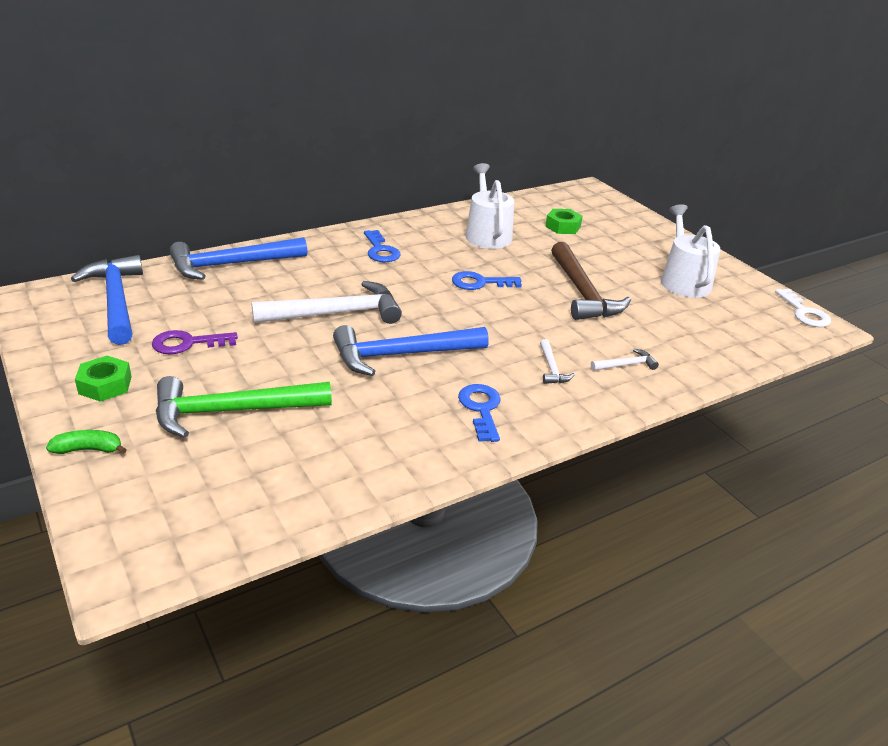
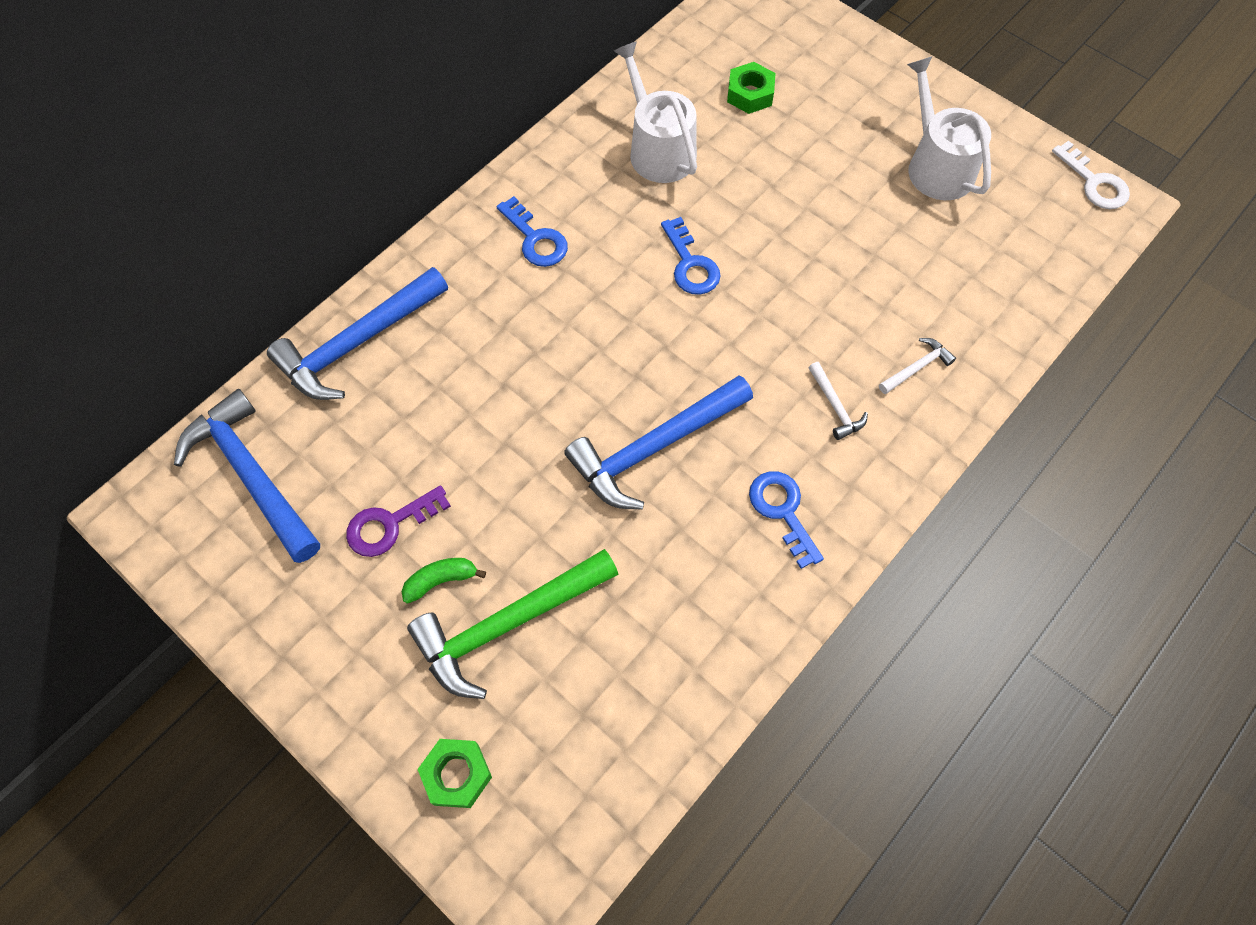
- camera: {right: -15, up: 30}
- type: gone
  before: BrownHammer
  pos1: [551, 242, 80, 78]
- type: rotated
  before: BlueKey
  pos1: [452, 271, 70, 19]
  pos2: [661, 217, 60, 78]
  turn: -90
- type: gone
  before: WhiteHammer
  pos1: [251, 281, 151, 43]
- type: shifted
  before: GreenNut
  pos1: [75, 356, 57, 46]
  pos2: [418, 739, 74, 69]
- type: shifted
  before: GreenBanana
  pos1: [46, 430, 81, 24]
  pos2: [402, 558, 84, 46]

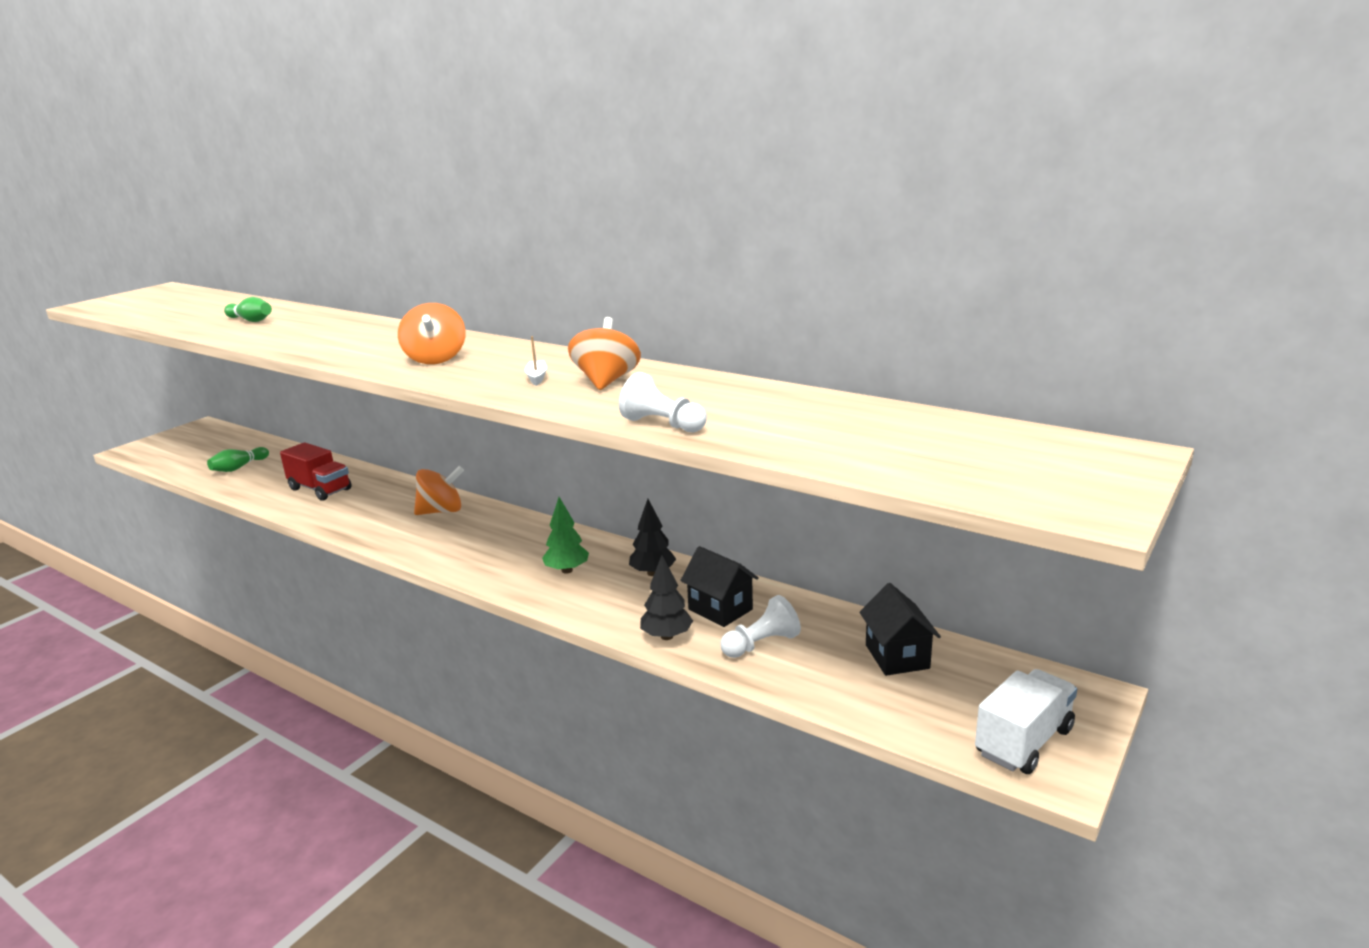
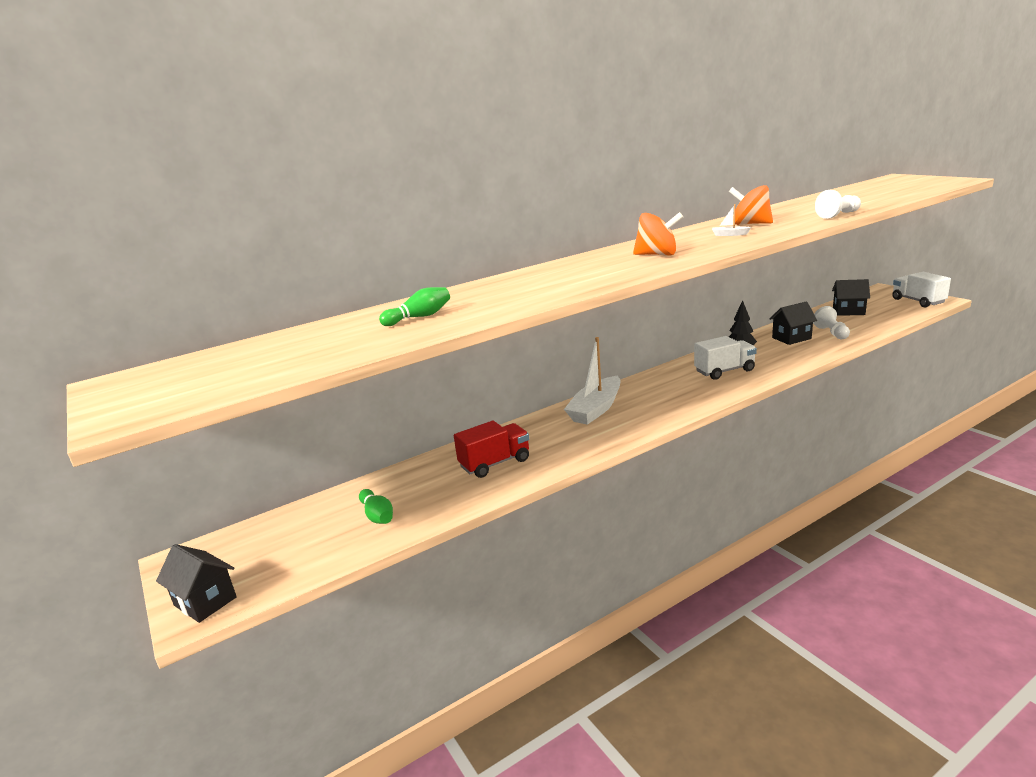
- camera: {right: -65, up: 0}
- type: swapped
  before: OrangeSpinningTop
  after: WhiteBoat
  pos1: [414, 466, 50, 49]
  pos2: [564, 337, 56, 88]
- type: swapped
  before: GreenTree
  after: WhiteTruck
  pos1: [542, 497, 47, 77]
  pos2: [694, 336, 63, 44]
- type: gone
  before: BlackTree
  pos1: [640, 555, 53, 85]
- type: new
  after: BlackHouse
  pos2: [156, 544, 81, 79]

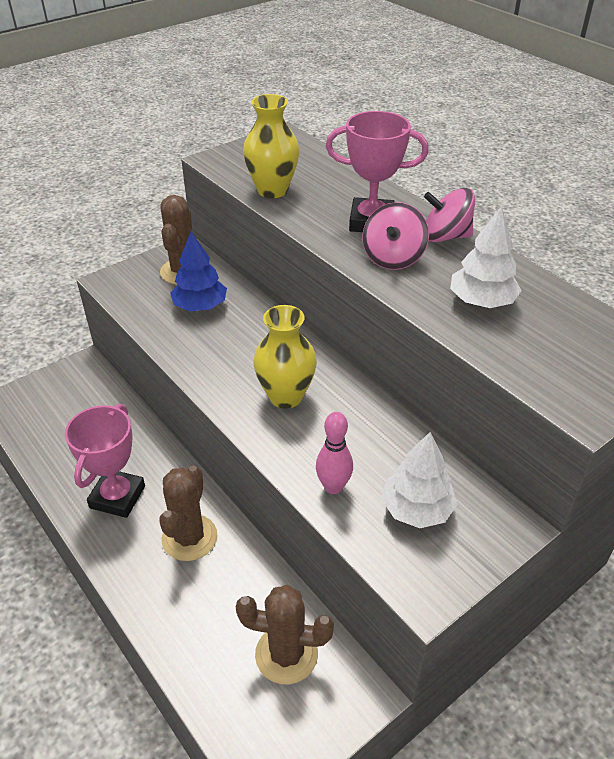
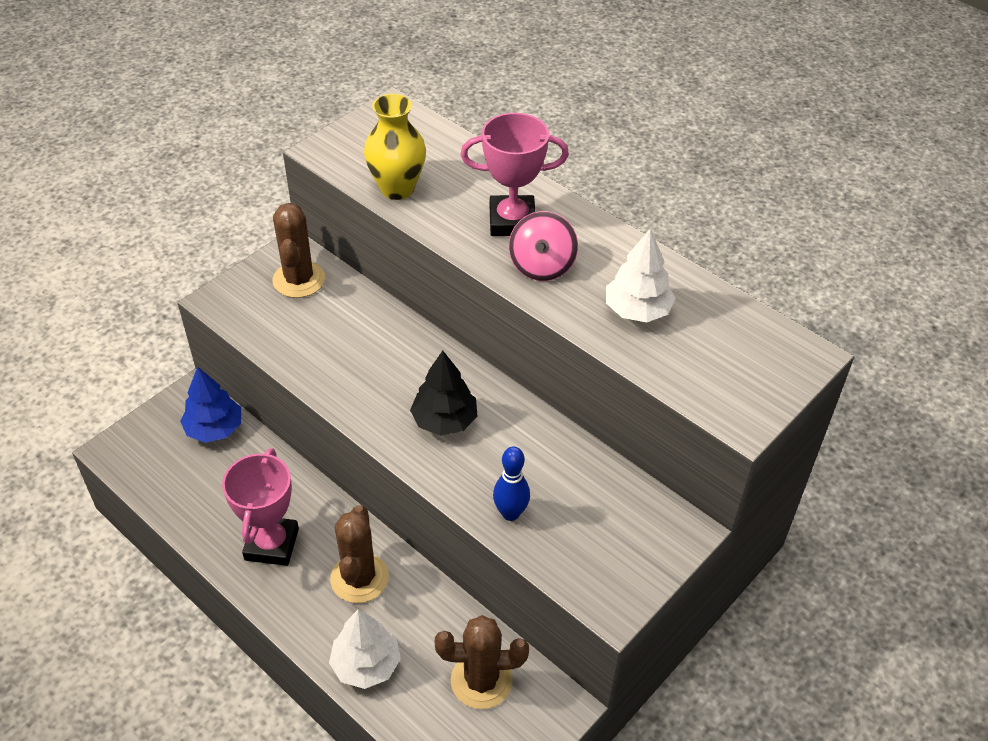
- camera: {right: -10, up: 5}
- type: gone
  before: PinkSpinningTop
  pos1: [424, 188, 51, 54]
- type: shifted
  before: BlueTree
  pos1: [170, 232, 57, 79]
  pos2: [180, 367, 61, 76]
- type: swapped
  before: YellowVase
  after: BlackTree
  pos1: [254, 305, 63, 104]
  pos2: [410, 351, 67, 85]
- type: repainted
  before: PinkBowlingPin
  after: BlueBowlingPin
  pos1: [316, 412, 37, 82]
  pos2: [493, 446, 37, 75]
- type: shifted
  before: WhiteTree
  pos1: [381, 432, 76, 96]
  pos2: [329, 609, 72, 80]

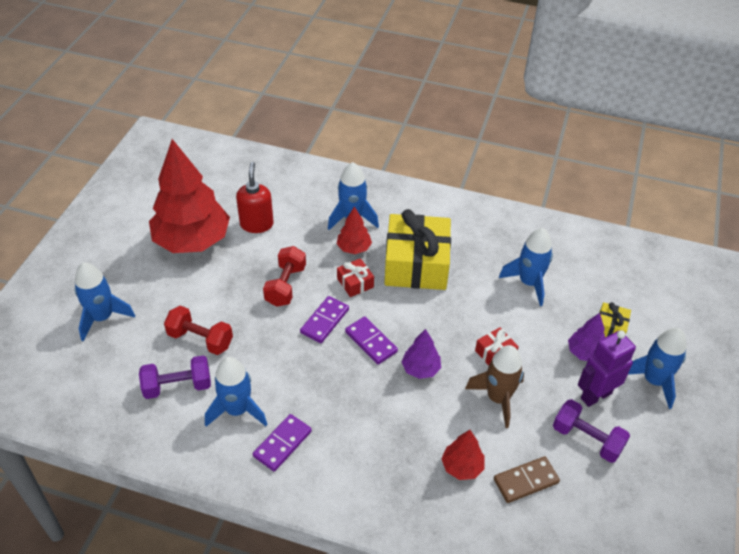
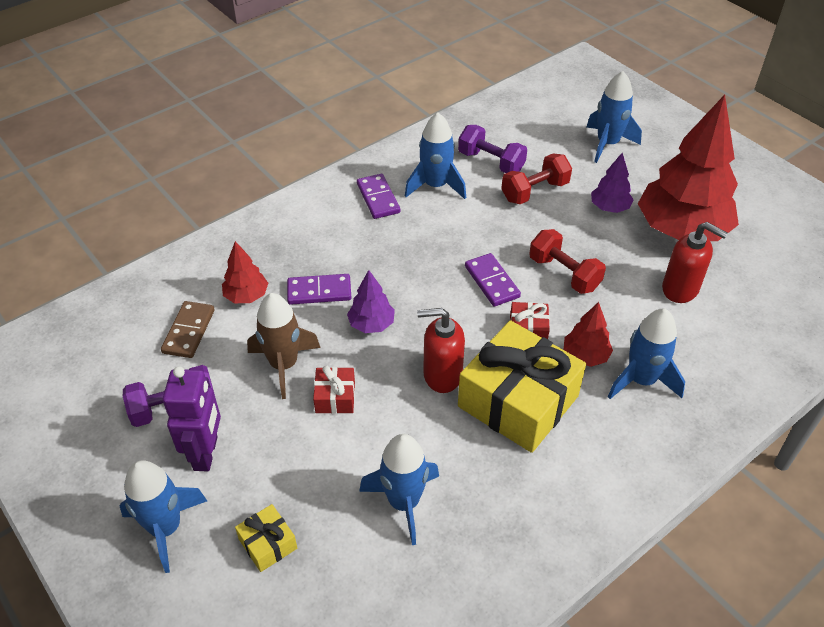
- camera: {right: 125, up: 0}
- type: shifted
  before: PurpleTree
  pos1: [568, 313, 37, 48]
  pos2: [591, 153, 43, 60]
- type: shifted
  before: PurpleDomino
  pos1: [345, 316, 53, 48]
  pos2: [287, 274, 64, 31]
- type: rotated
  before: PurpleDumbbell
  pos1: [139, 355, 72, 44]
  pos2: [458, 125, 69, 48]
  turn: -75
- type: new
  after: RedSoapDispenser
  pos2: [417, 308, 48, 85]

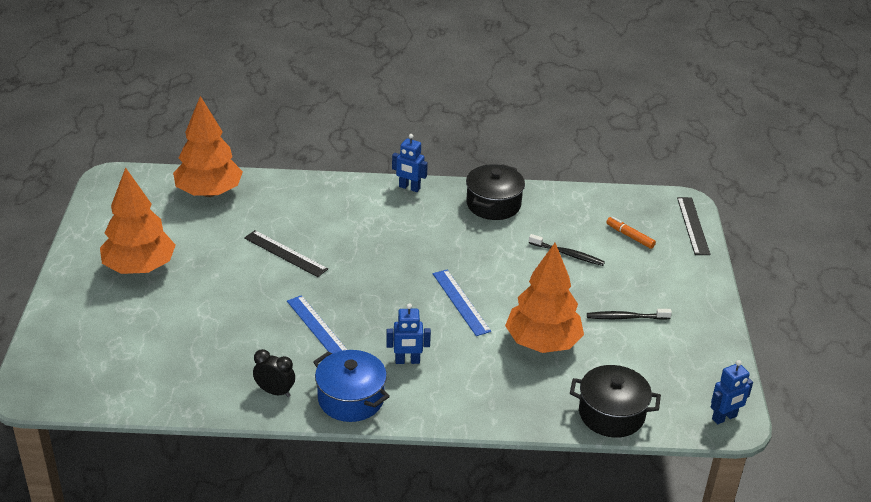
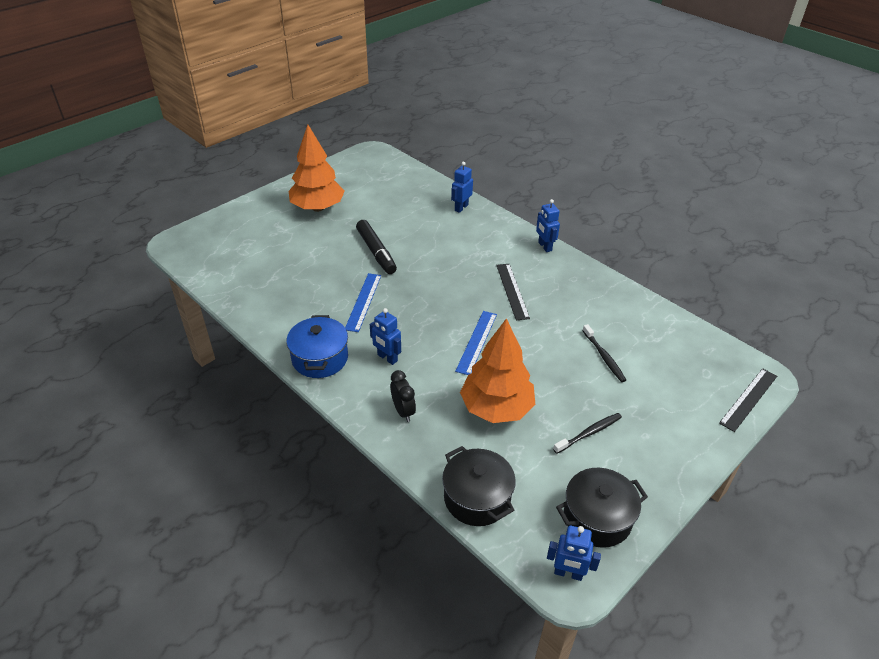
- camera: {right: 45, up: 5}
- type: gone
  before: OrangeTree
  pos1: [173, 96, 70, 101]
- type: shifted
  before: BlackPot
  pos1: [466, 164, 59, 56]
  pos2: [556, 468, 92, 80]
- type: gone
  before: OrangeMarker
  pos1: [606, 217, 50, 32]
- type: shifted
  before: BlackRuler
  pos1: [244, 230, 84, 47]
  pos2: [496, 264, 34, 57]
- type: rotated
  before: BlackToothbrush
  pos1: [587, 309, 85, 11]
  pos2: [553, 413, 69, 41]
  turn: 105
- type: shifted
  before: BlackClock
  pos1: [253, 349, 42, 48]
  pos2: [390, 370, 26, 52]
- type: new
  after: BlueRobot
  pos2: [451, 162, 22, 51]
- type: new
  after: BlackMarker
  pos2: [356, 220, 41, 54]

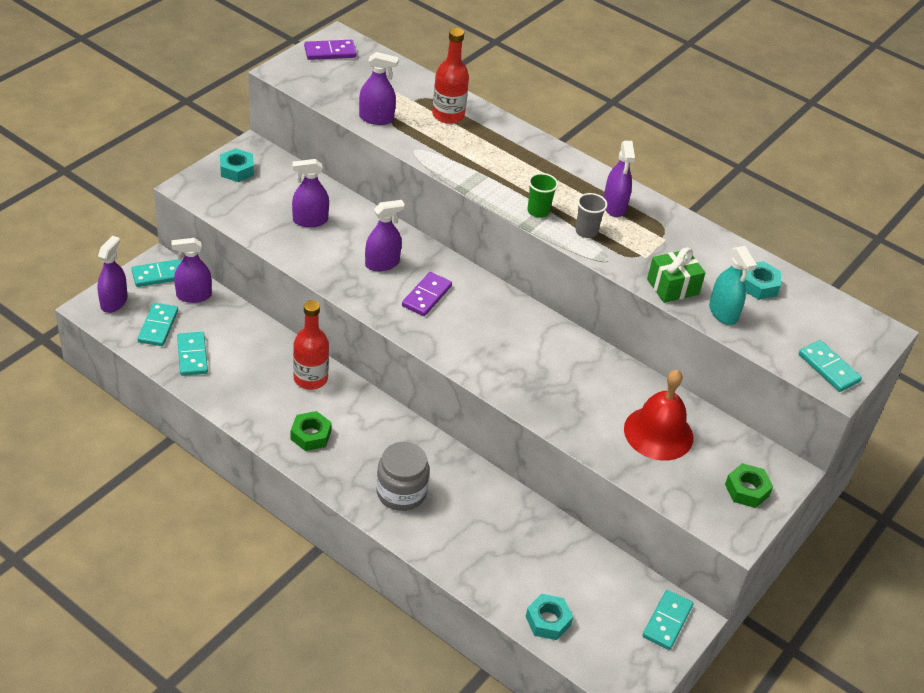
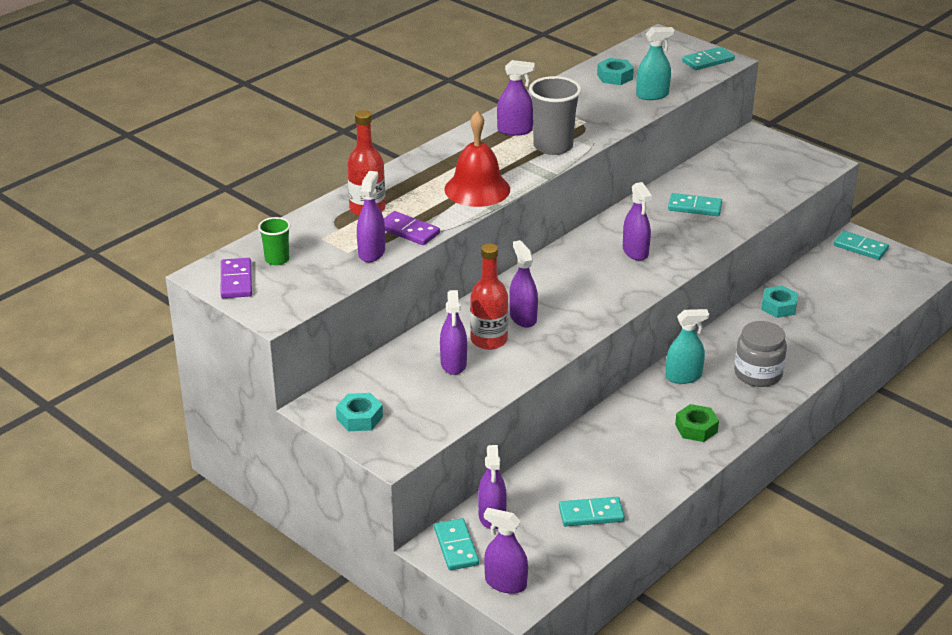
- camera: {right: -80, up: -10}
- type: shifted
  before: GreenCup
  pos1: [527, 173, 31, 45]
  pos2: [258, 217, 32, 48]
- type: scaled
  before: GreyCup
  pos1: [575, 193, 32, 45]
  pos2: [529, 76, 52, 79]
  scale: 1.81
- type: gone
  before: GreenGift
  pos1: [647, 247, 58, 56]
- type: shifted
  before: PurpleDomino
  pos1: [402, 272, 50, 44]
  pos2: [384, 211, 56, 34]
- type: shifted
  before: RedBottle
  pos1: [293, 300, 36, 90]
  pos2: [470, 243, 38, 107]
- type: shifted
  before: TurquoiseDomino
  pos1: [137, 303, 41, 43]
  pos2: [668, 193, 54, 23]
- type: shifted
  before: RedBell
  pos1: [624, 369, 69, 91]
  pos2: [444, 111, 66, 96]
- type: gone
  before: GreenNut
  pos1: [725, 463, 48, 45]
- type: shifted
  before: TurquoiseNut
  pos1: [526, 594, 47, 46]
  pos2: [761, 286, 37, 32]
- type: new
  after: PurpleSprayBottle
  pos2: [623, 182, 29, 79]
- type: new
  after: TurquoiseSprayBottle
  pos2: [666, 309, 43, 75]

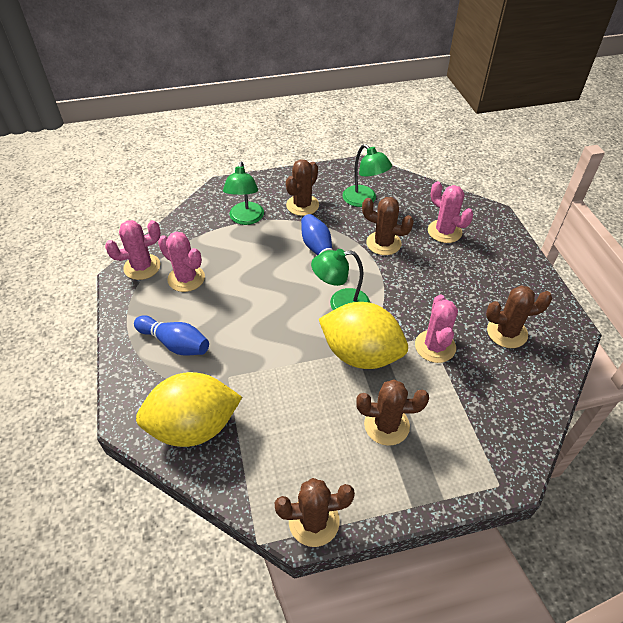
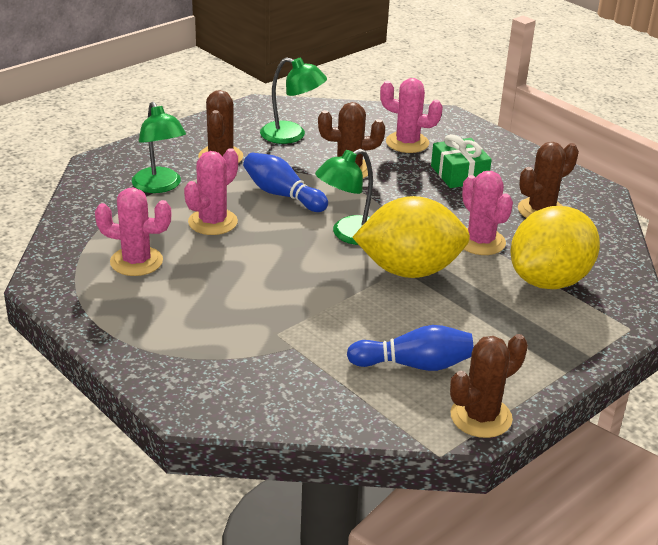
- camera: {right: -30, up: -15}
- type: shifted
  before: PinkCactus
  pos1: [105, 220, 56, 60]
  pos2: [184, 148, 54, 87]
- type: shifted
  before: BlueBowlingPin
  pos1: [134, 315, 75, 40]
  pos2: [347, 325, 127, 46]
- type: shifted
  before: YellowLemon
  pos1: [136, 372, 106, 75]
  pos2: [510, 206, 90, 83]
- type: gone
  before: BrownCactus
  pos1: [356, 379, 73, 67]
- type: new
  after: GreenGift
  pos2: [431, 134, 61, 54]

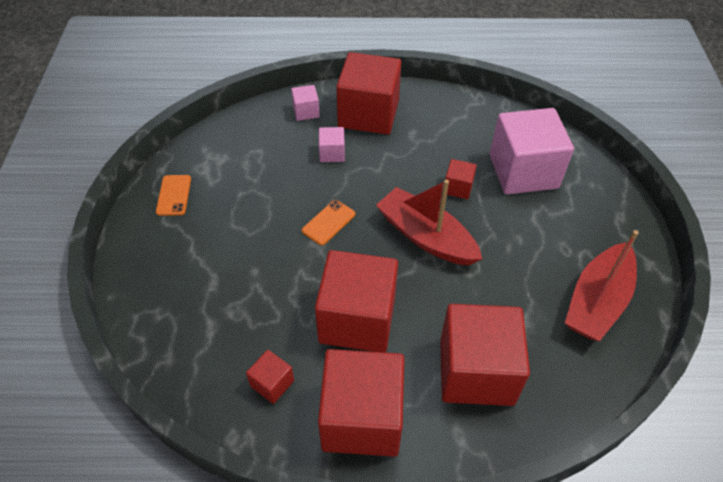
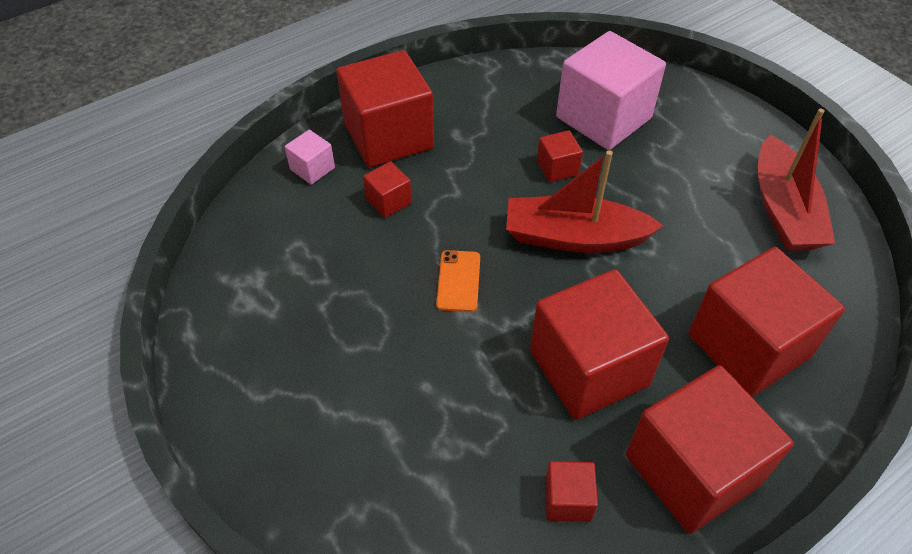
- camera: {right: -35, up: 0}
- type: repainted
  before: PinkCube
  after: RedCube
  pos1: [319, 127, 26, 35]
  pos2: [363, 161, 49, 57]
- type: gone
  before: OrangePhone
  pos1: [156, 175, 35, 41]

